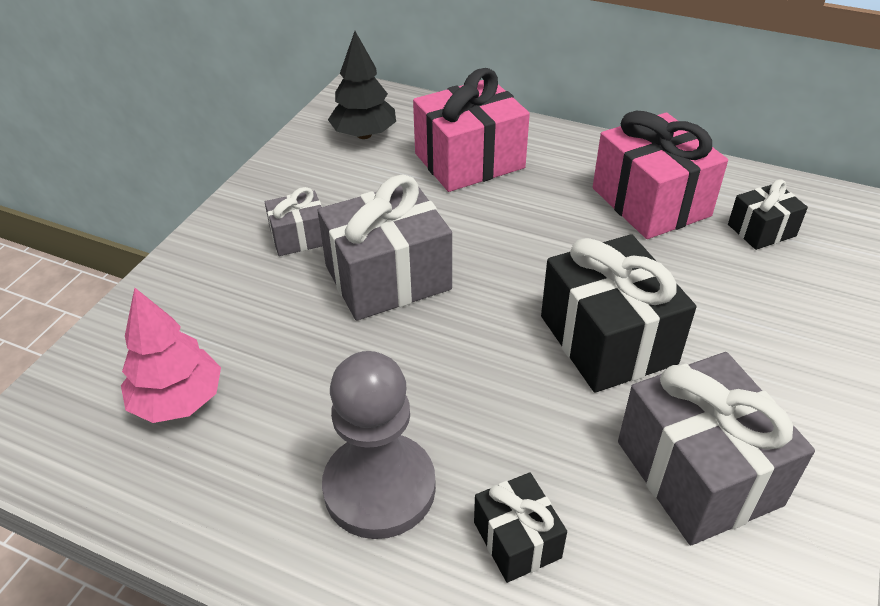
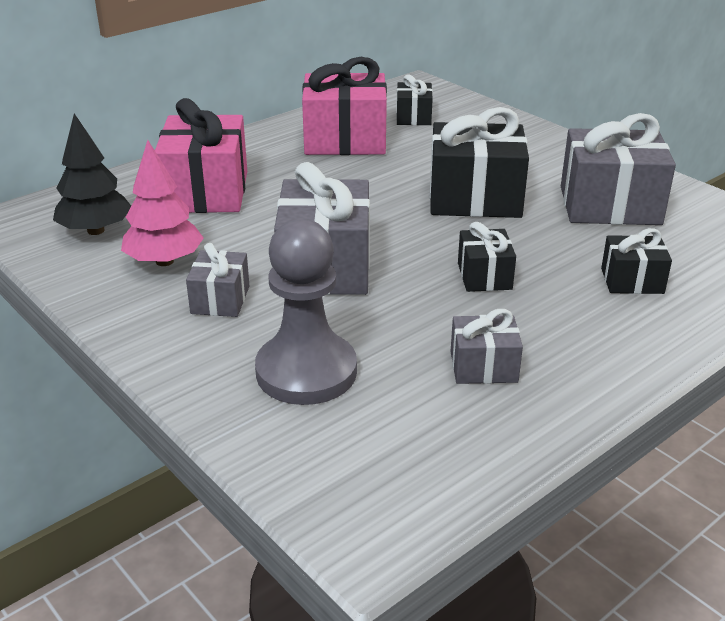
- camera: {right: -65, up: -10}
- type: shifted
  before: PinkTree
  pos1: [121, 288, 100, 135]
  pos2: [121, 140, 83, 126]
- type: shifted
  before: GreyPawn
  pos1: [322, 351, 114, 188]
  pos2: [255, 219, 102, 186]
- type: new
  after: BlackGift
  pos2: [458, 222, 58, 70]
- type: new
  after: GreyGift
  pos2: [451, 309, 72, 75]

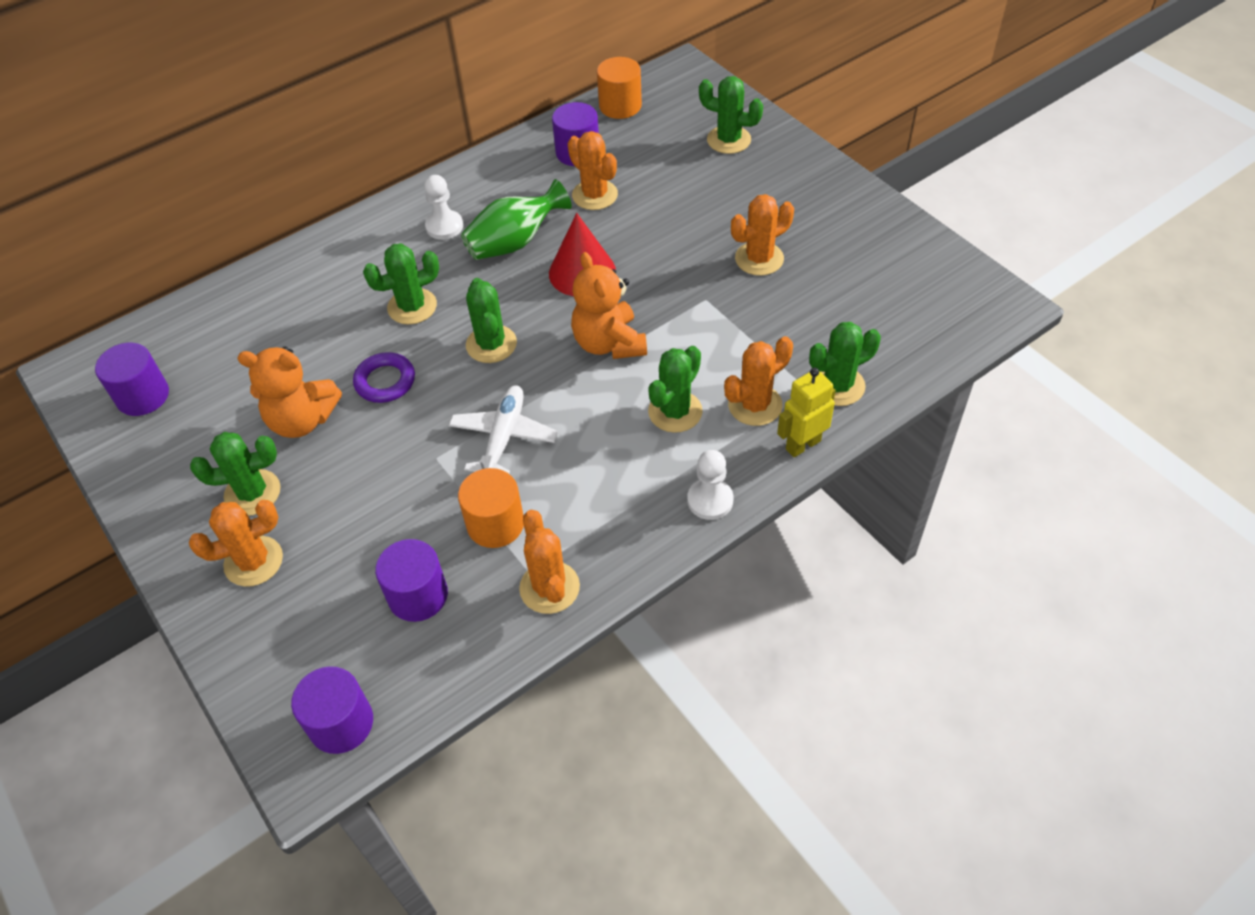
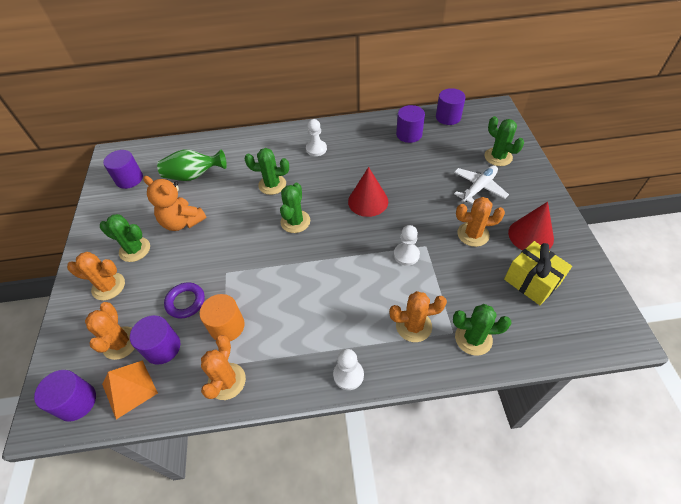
- camera: {right: 30, up: 0}
- type: repainted
  before: OrangeCylinder
  after: PurpleCylinder
  pos1: [597, 57, 45, 62]
  pos2: [436, 88, 29, 37]
- type: shifted
  before: OrangeCactus
  pos1: [568, 131, 50, 79]
  pos2: [85, 302, 50, 58]
- type: shifted
  before: GreenVase
  pos1: [461, 179, 111, 81]
  pos2: [157, 149, 70, 32]
- type: gone
  before: OrangeTeddyBear
  pos1: [571, 252, 76, 107]
- type: gone
  before: GreenCactus
  pos1: [648, 346, 55, 87]
- type: shifted
  before: PurpleRing
  pos1: [353, 352, 62, 51]
  pos2: [164, 282, 41, 37]
- type: gone
  before: YellowRobot
  pos1: [777, 368, 59, 89]
- type: shifted
  before: WhitePlane
  pos1: [449, 385, 109, 89]
  pos2: [454, 165, 55, 39]
- type: new
  after: RedCone
  pos2: [508, 202, 46, 49]
- type: new
  after: WhitePawn
  pos2: [394, 225, 26, 41]
- type: new
  after: YellowGift
  pos2: [504, 241, 68, 64]
- type: new
  after: OrangePyramid
  pos2: [102, 360, 56, 59]

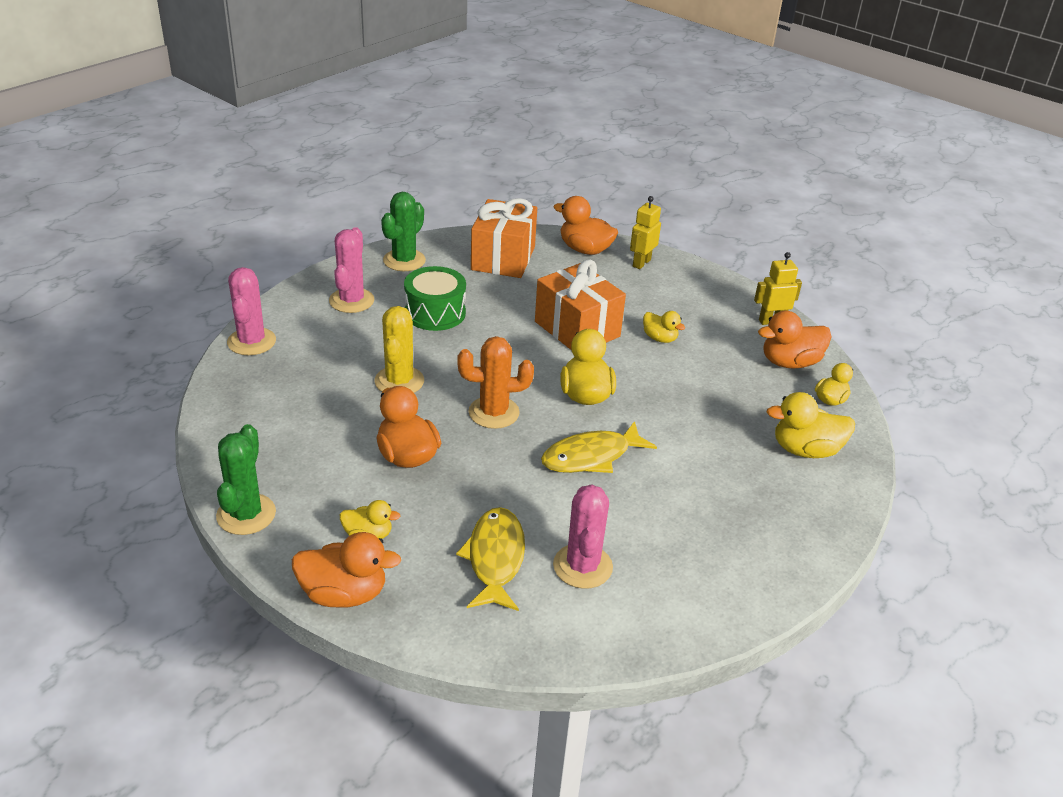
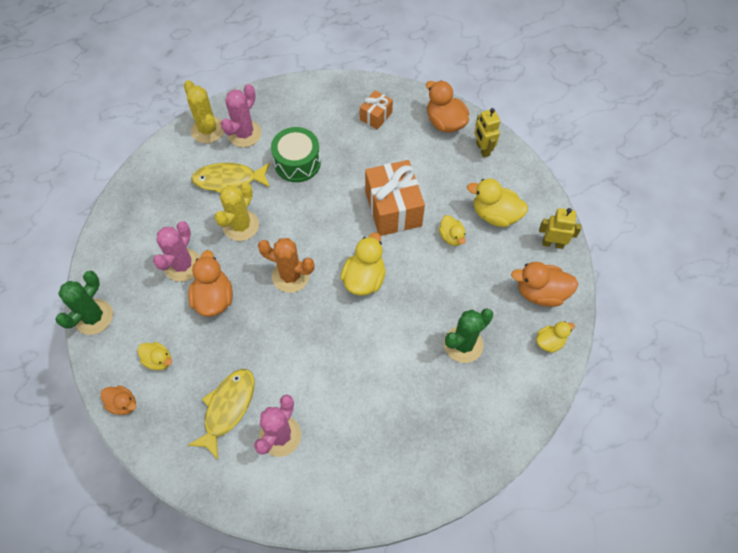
- camera: {right: 25, up: 25}
- type: shifted
  before: GreenCactus
  pos1: [381, 192, 45, 79]
  pos2: [444, 308, 49, 55]
- type: rotated
  before: YellowRobot
  pos1: [630, 196, 31, 73]
  pos2: [474, 108, 26, 49]
  turn: -75
- type: scaled
  before: OrangeGift
  pos1: [471, 198, 66, 80]
  pos2: [360, 90, 33, 40]
  scale: 0.52
- type: shifted
  before: PinkCactus
  pos1: [227, 267, 49, 88]
  pos2: [153, 221, 47, 61]
- type: shifted
  before: YellowDuck
  pos1: [767, 392, 88, 66]
  pos2: [467, 179, 61, 48]
- type: shifted
  before: YellowFish
  pos1: [541, 421, 116, 52]
  pos2: [191, 163, 79, 30]
- type: scaled
  before: OrangeDuck
  pos1: [292, 532, 109, 75]
  pos2: [100, 385, 36, 30]
  scale: 0.6
- type: new
  after: YellowCactus
  pos2: [184, 80, 40, 63]

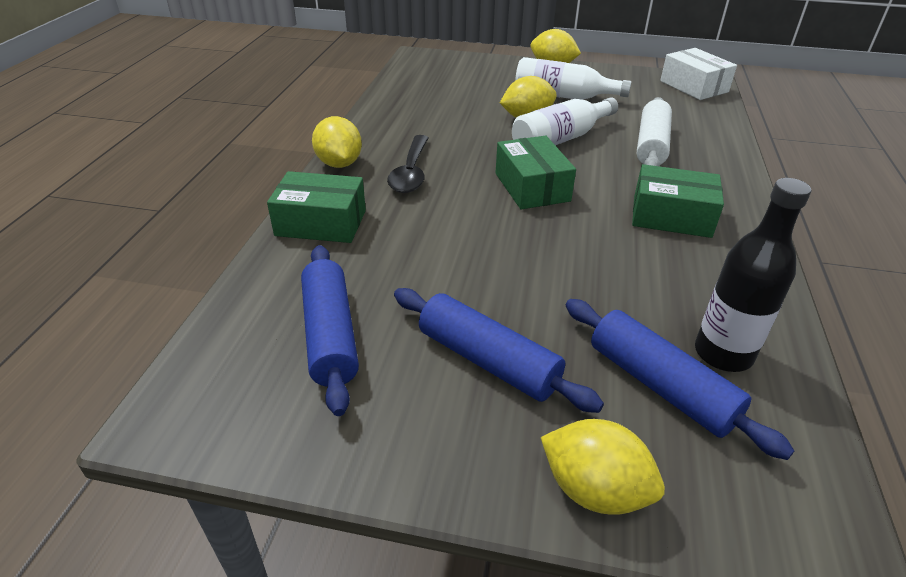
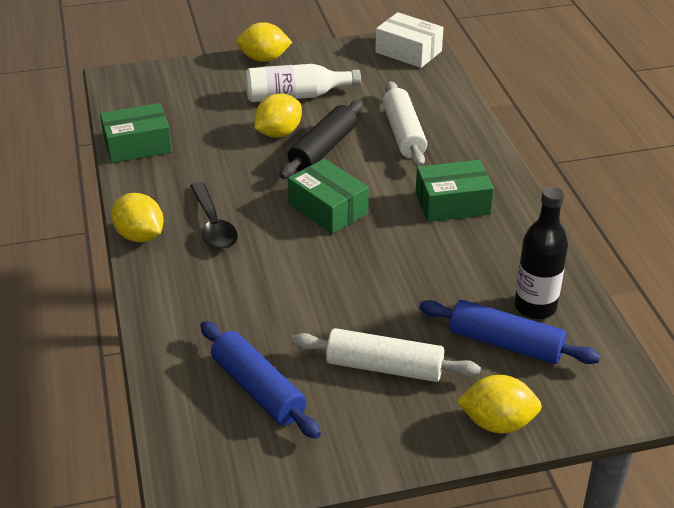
- camera: {right: -25, up: 0}
- type: swapped
  before: WhiteBottle
  after: BlackRollingPin
  pos1: [512, 97, 106, 48]
  pos2: [279, 100, 84, 79]
- type: shifted
  before: GreenBox
  pos1: [267, 171, 99, 72]
  pos2: [100, 103, 72, 60]
- type: repainted
  before: BlueRollingPin
  after: WhiteRollingPin
  pos1: [394, 288, 210, 125]
  pos2: [292, 328, 189, 54]

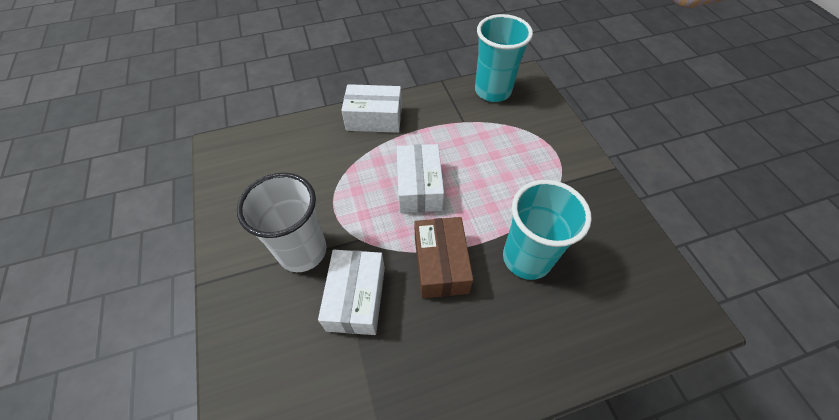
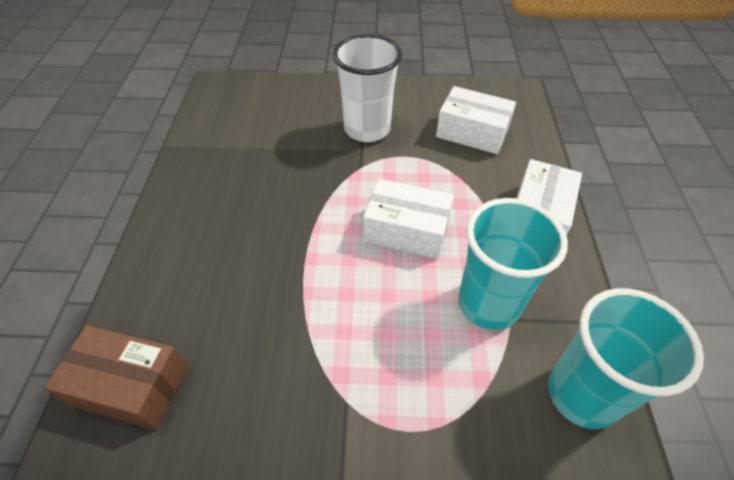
- camera: {right: 110, up: -5}
- type: shifted
  before: TurquoiseCup
  pos1: [503, 180, 89, 100]
  pos2: [458, 198, 110, 132]
- type: shifted
  before: BrownBox
  pos1: [414, 217, 59, 81]
  pos2: [44, 325, 144, 105]
- type: shifted
  before: WhiteBox
  pos1: [318, 250, 67, 85]
  pos2: [436, 86, 80, 68]

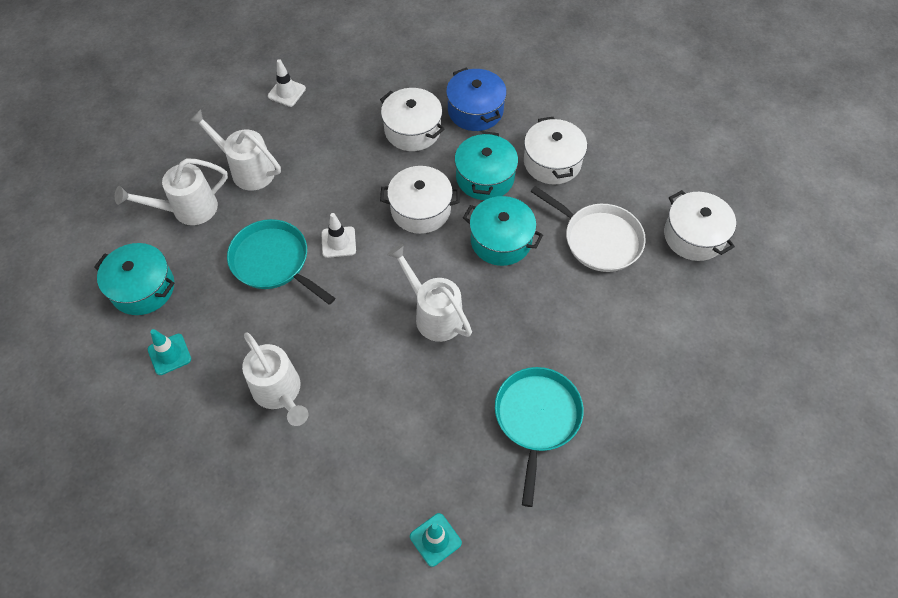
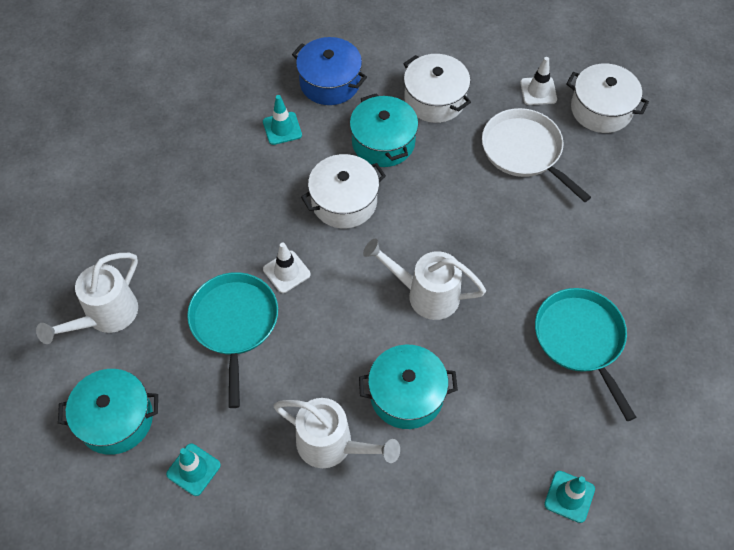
- camera: {right: -30, up: 0}
- type: shifted
  before: WhiteTrafficCone
  pos1: [268, 59, 38, 48]
  pos2: [520, 57, 37, 48]
- type: swapped
  before: WhitePot
  after: TurquoiseTrafficCone
  pos1: [380, 88, 64, 63]
  pos2: [263, 95, 39, 50]
- type: gone
  before: WhiteWateringCan
  pos1: [189, 109, 92, 82]
- type: rotated
  before: WhitePan
  pos1: [530, 186, 116, 86]
  pos2: [482, 108, 109, 94]
  turn: -135
- type: shifted
  before: TurquoisePot
  pos1: [463, 196, 80, 70]
  pos2: [359, 345, 99, 84]
- type: rotated
  before: TurquoisePan
  pos1: [227, 219, 108, 86]
  pos2: [187, 272, 91, 136]
  turn: 75

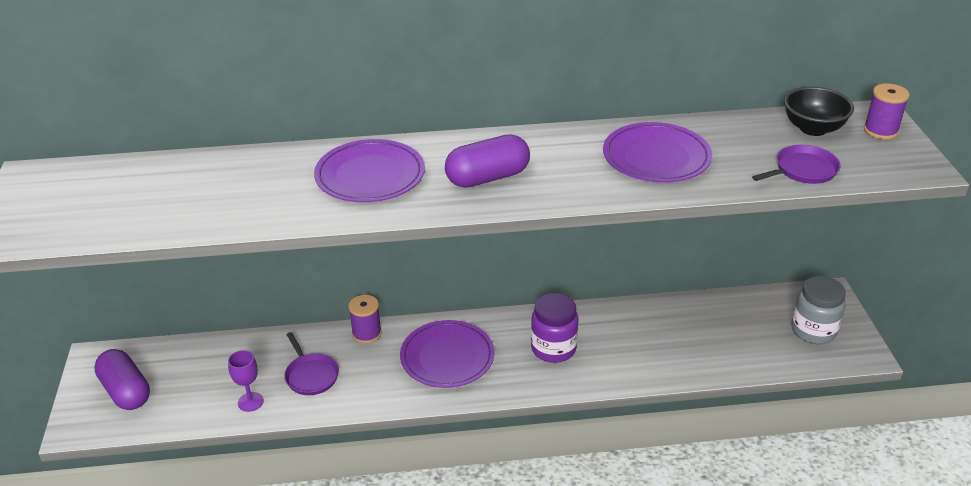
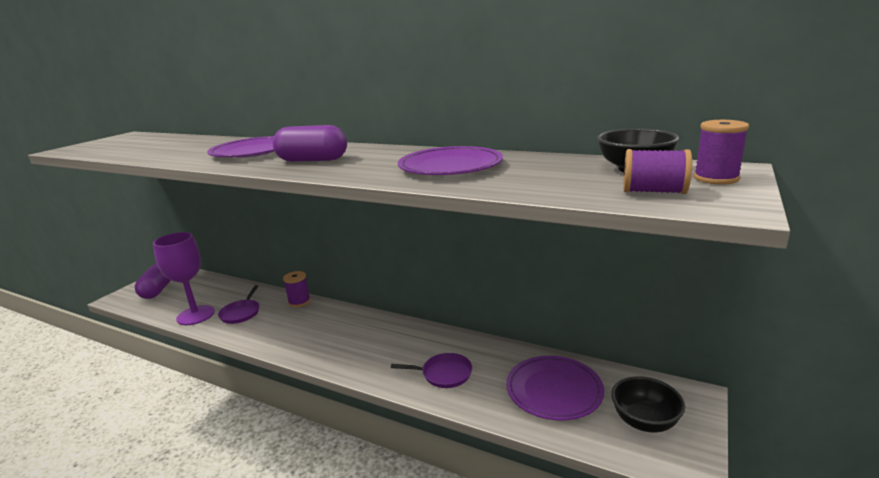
- camera: {right: 35, up: -15}
- type: shifted
  before: PurplePan
  pos1: [752, 145, 89, 39]
  pos2: [391, 353, 81, 35]
- type: swapped
  before: GreyJar
  after: BlackBowl
  pos1: [792, 276, 54, 68]
  pos2: [611, 376, 74, 57]
- type: gone
  before: PurpleJar
  pos1: [531, 293, 47, 70]
- type: shifted
  before: PurplePlate
  pos1: [400, 320, 95, 68]
  pos2: [506, 356, 98, 65]
- type: scaled
  before: PurpleGoblet
  pos1: [228, 350, 36, 62]
  pos2: [153, 232, 62, 93]
  scale: 1.97
- type: new
  after: PurpleSpool
  pos2: [623, 149, 69, 45]

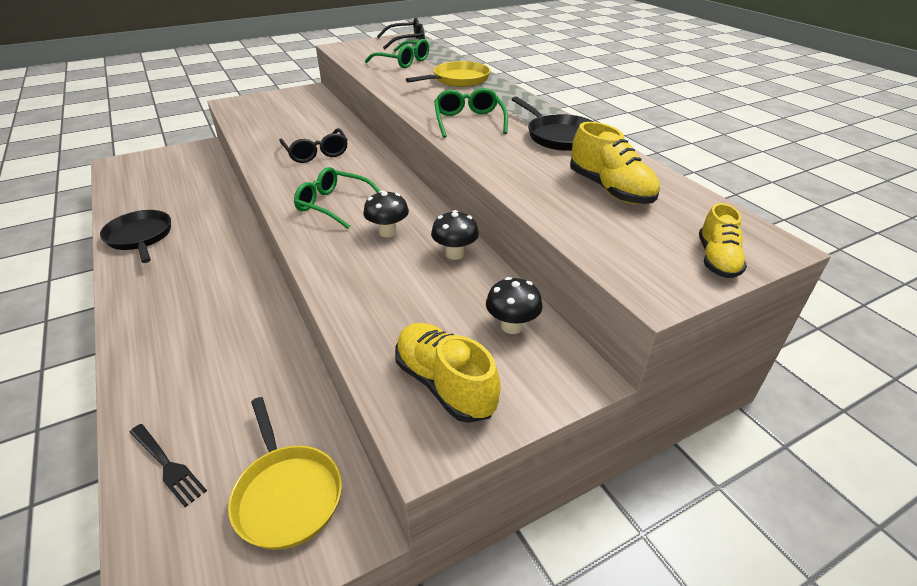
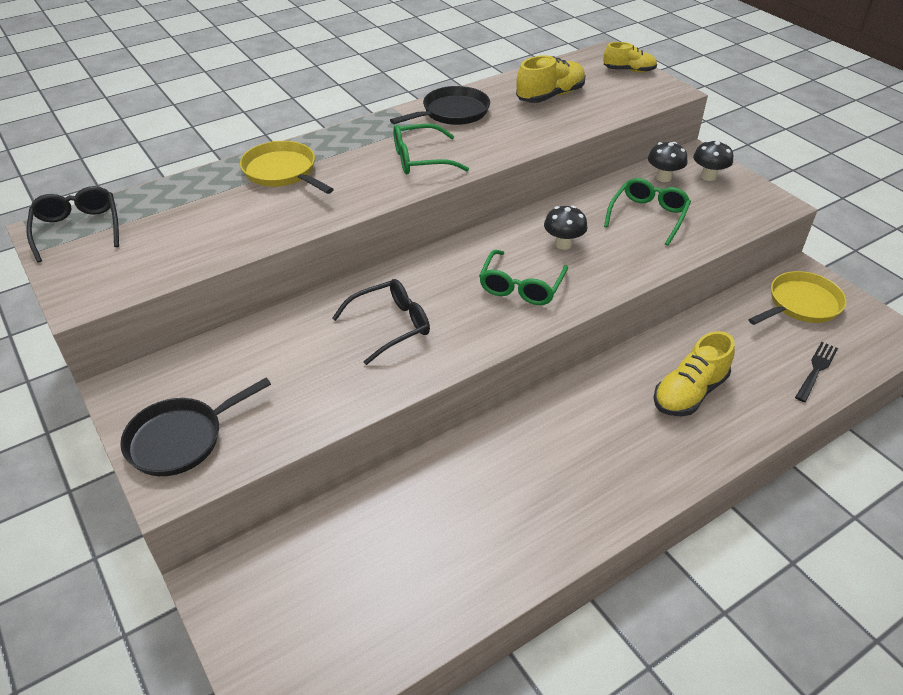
- camera: {right: -95, up: 5}
- type: shifted
  before: GreenGlasses
  pos1: [365, 39, 64, 29]
  pos2: [604, 178, 87, 68]
- type: shifted
  before: BlackPan
  pos1: [100, 210, 71, 53]
  pos2: [120, 378, 151, 98]
- type: shifted
  before: BlackMushroom
  pos1: [431, 210, 48, 50]
  pos2: [693, 140, 40, 41]
- type: shifted
  before: YellowShoe
  pos1: [395, 323, 105, 100]
  pos2: [654, 331, 81, 85]

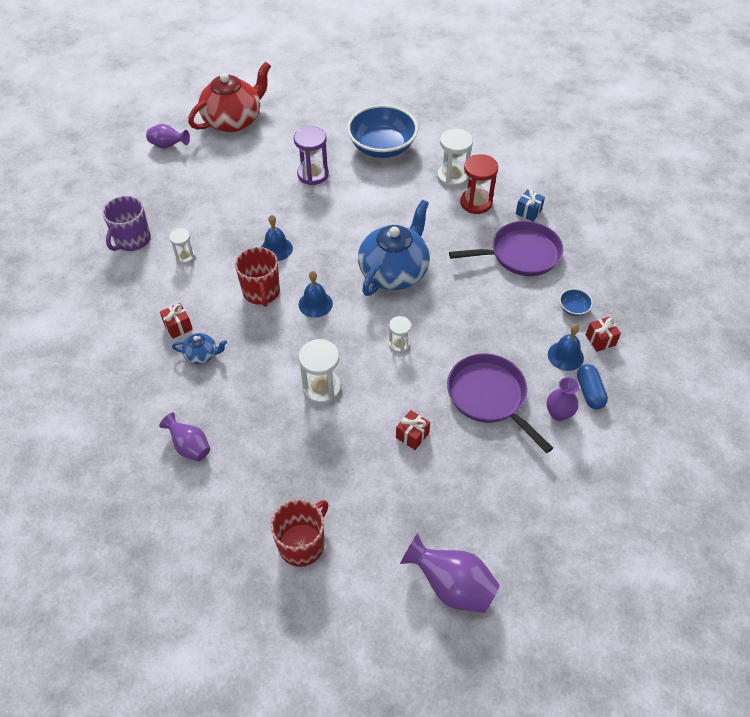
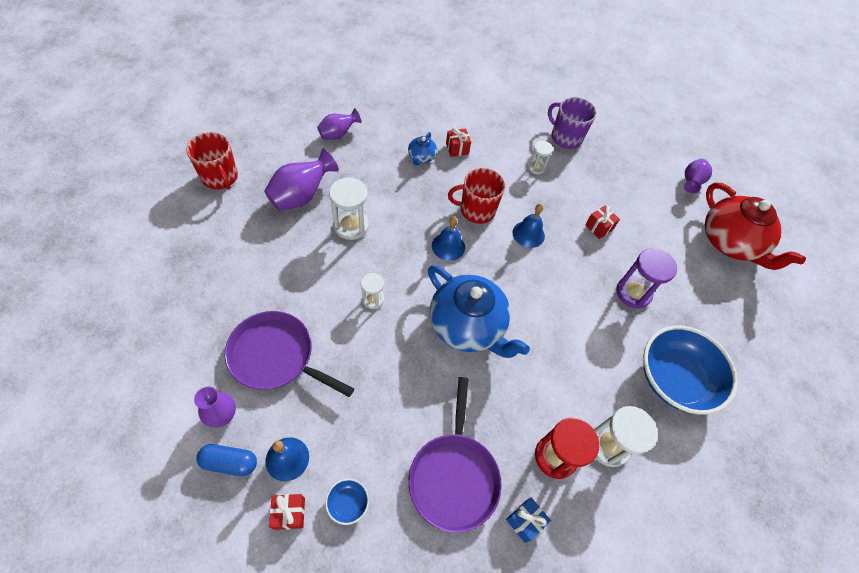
- camera: {right: 100, up: 5}
- type: rotated
  before: PurplePan
  pos1: [447, 354, 106, 99]
  pos2: [225, 311, 129, 86]
  turn: -135
- type: shifted
  before: RedGift
  pos1: [396, 410, 34, 40]
  pos2: [585, 205, 35, 34]
- type: shifted
  before: PurpleVase
  pos1: [400, 533, 100, 80]
  pos2: [264, 149, 75, 62]

